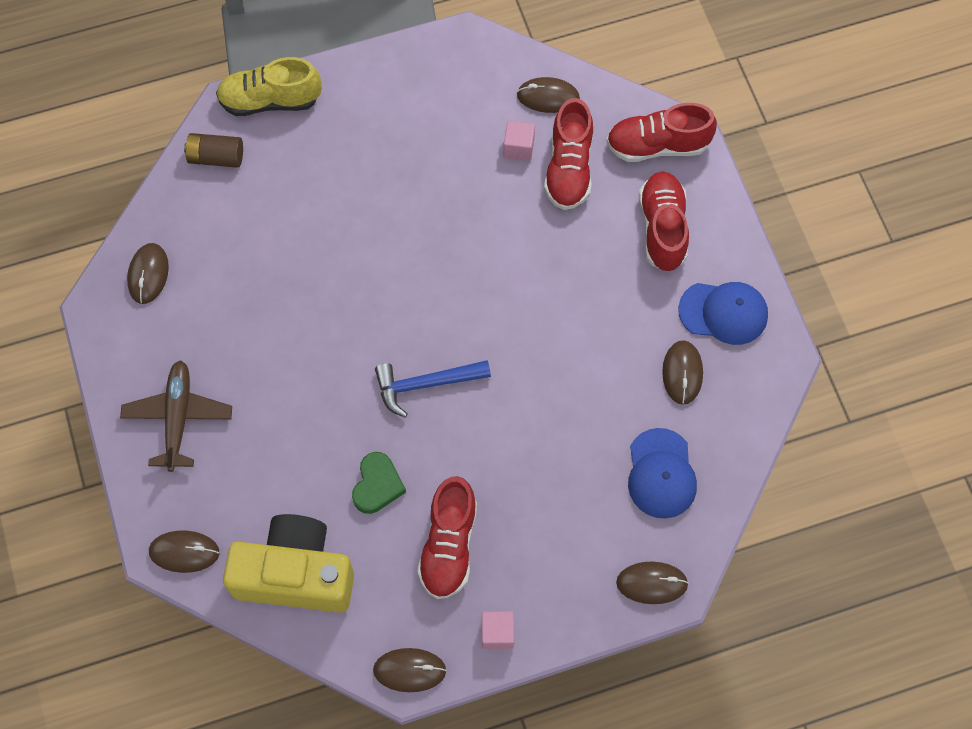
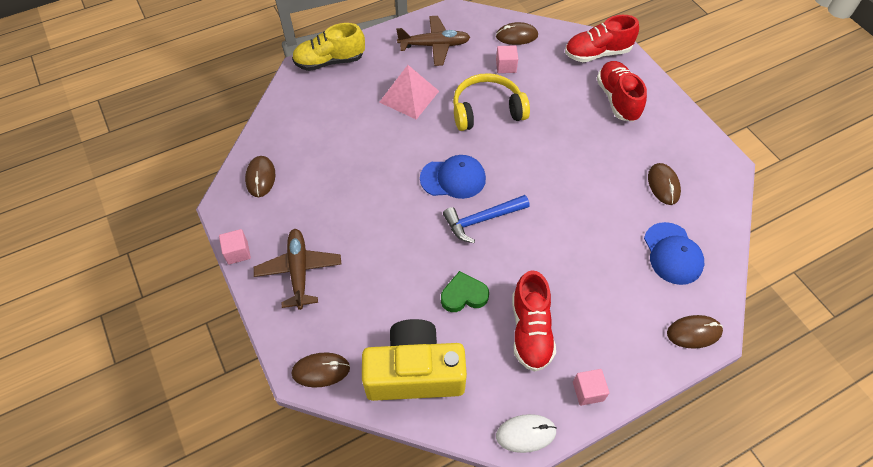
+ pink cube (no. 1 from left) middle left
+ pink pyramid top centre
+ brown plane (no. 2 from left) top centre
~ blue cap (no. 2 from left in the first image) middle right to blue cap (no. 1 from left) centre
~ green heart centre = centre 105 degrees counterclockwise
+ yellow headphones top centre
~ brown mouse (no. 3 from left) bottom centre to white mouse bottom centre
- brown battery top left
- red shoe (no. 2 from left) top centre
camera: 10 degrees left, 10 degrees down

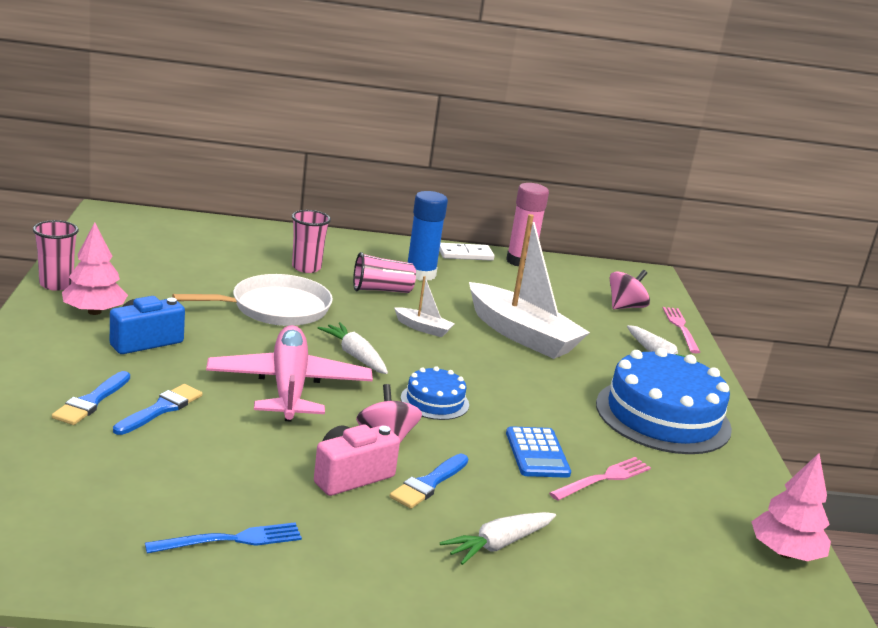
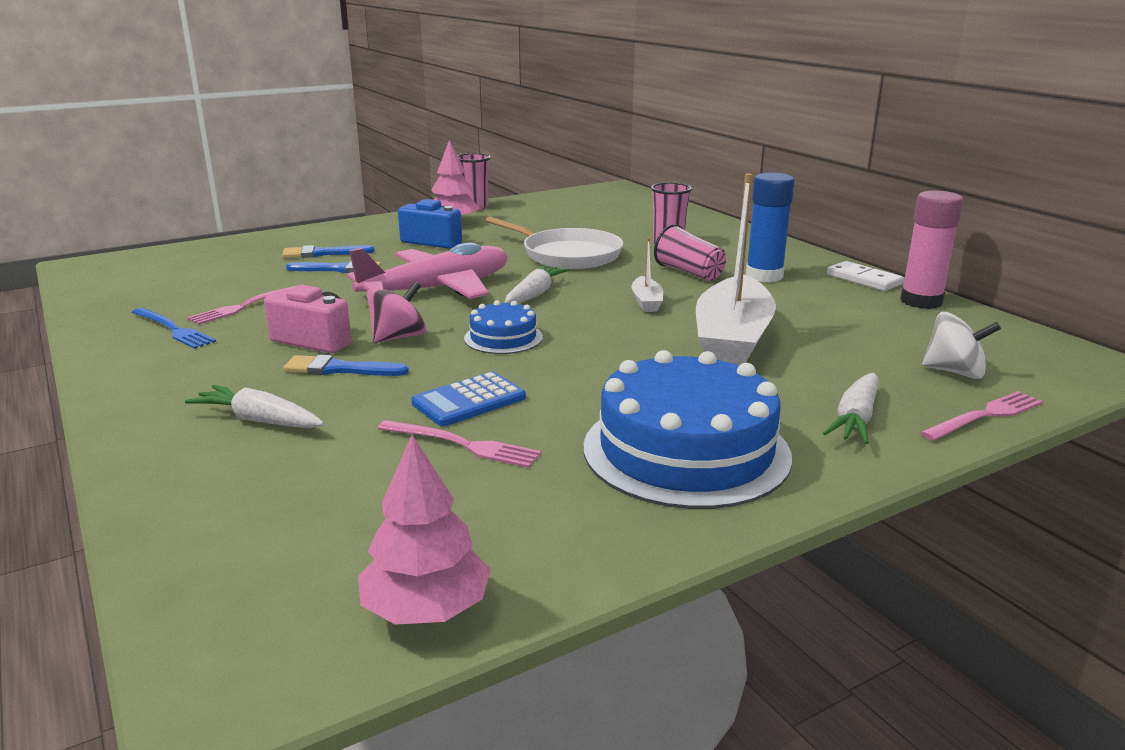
+ pink fork (no. 1 from left) middle left
~ pink spinning top (no. 2 from left) middle right to white spinning top middle right
camera: 65 degrees right, 0 degrees up

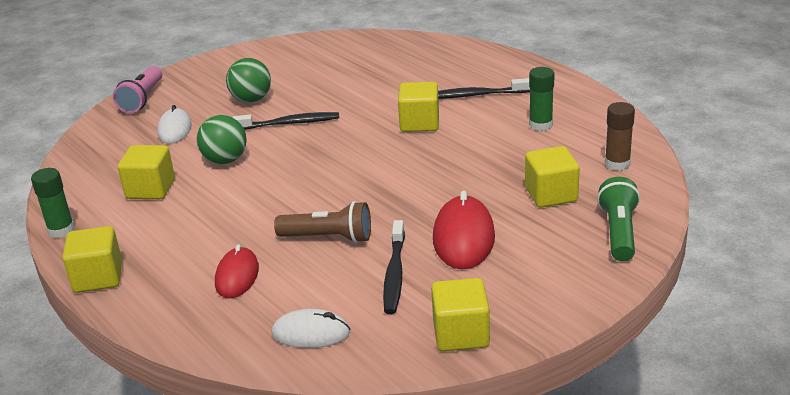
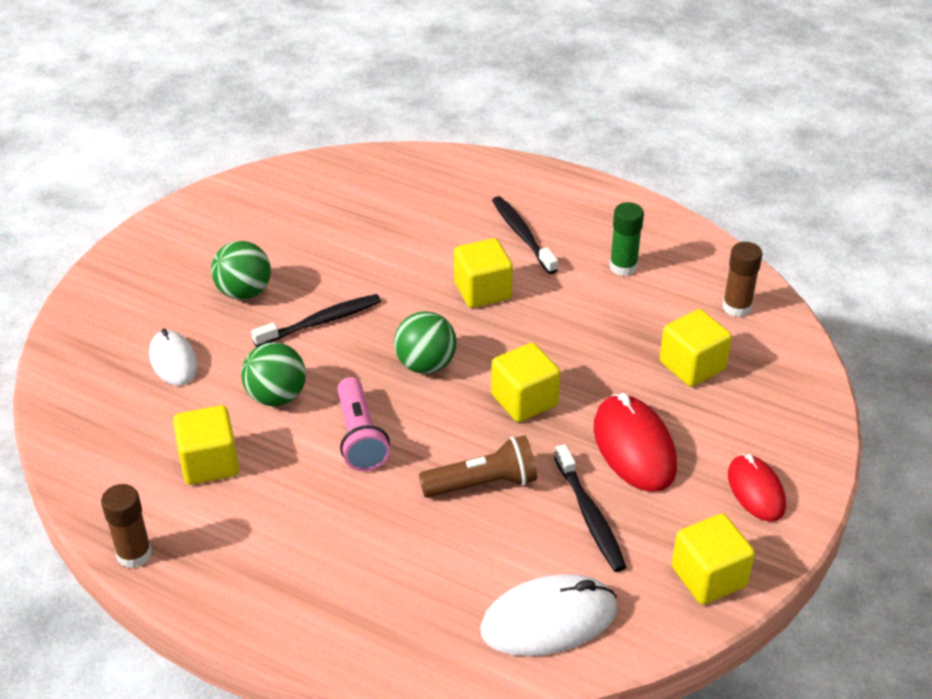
~ green glue stick (no. 1 from left) middle left to brown glue stick (no. 1 from left) bottom left
~ pink flashlight top left to centre
+ green ball (no. 3 from left) centre
~ white mouse (no. 2 from left) bottom centre = bottom centre x1.53
~ yellow cube (no. 1 from left in the first image) middle left to yellow cube (no. 3 from left) centre
~ black toothbrush (no. 3 from left in the first image) top centre = centre 90 degrees clockwise
~ red mouse (no. 1 from left in the first image) bottom left to red mouse (no. 2 from left) bottom right
- green flashlight middle right
camera: 25 degrees left, 10 degrees up

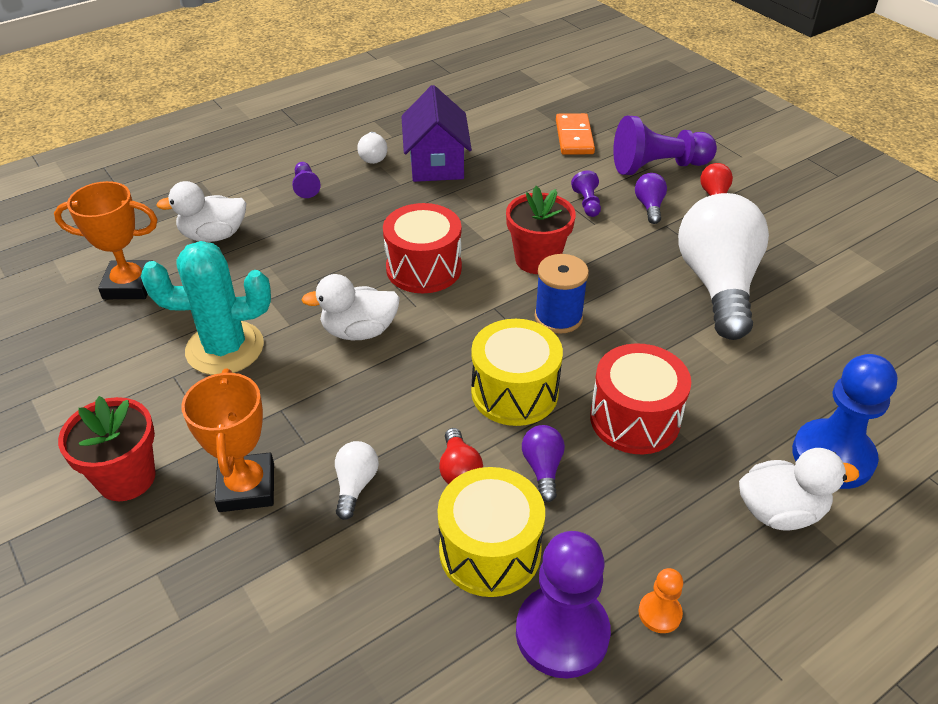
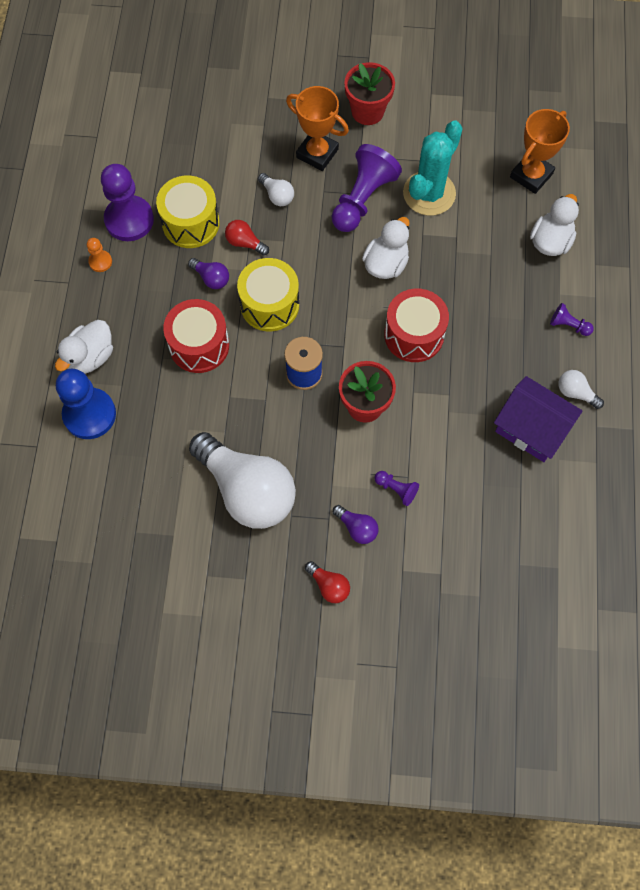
~ purple pawn (no. 4 from left in the first image) top right to purple pawn (no. 2 from left) top centre
- orange domino top centre
camera: 130 degrees right, 25 degrees up

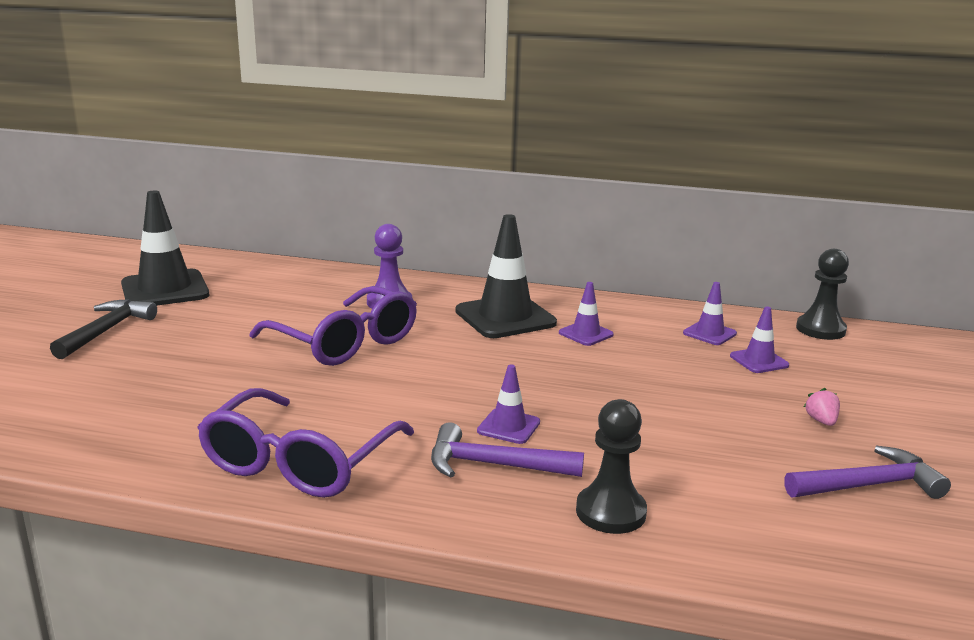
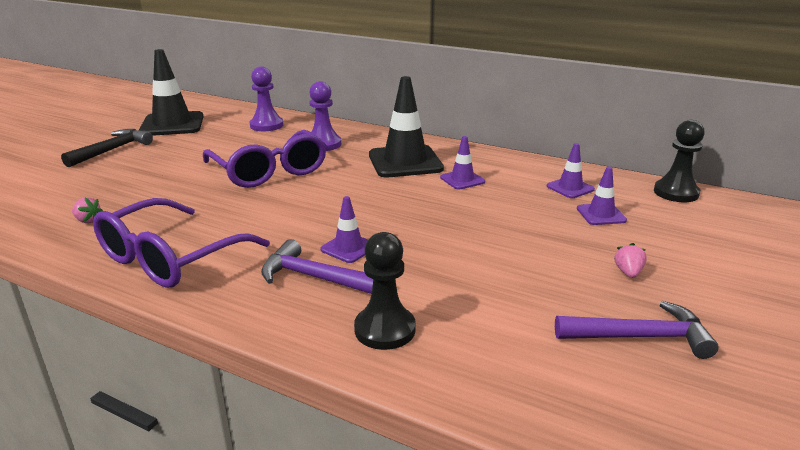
+ pink strawberry (no. 1 from left) middle left
+ purple pawn (no. 1 from left) top left
camera: 15 degrees right, 5 degrees up

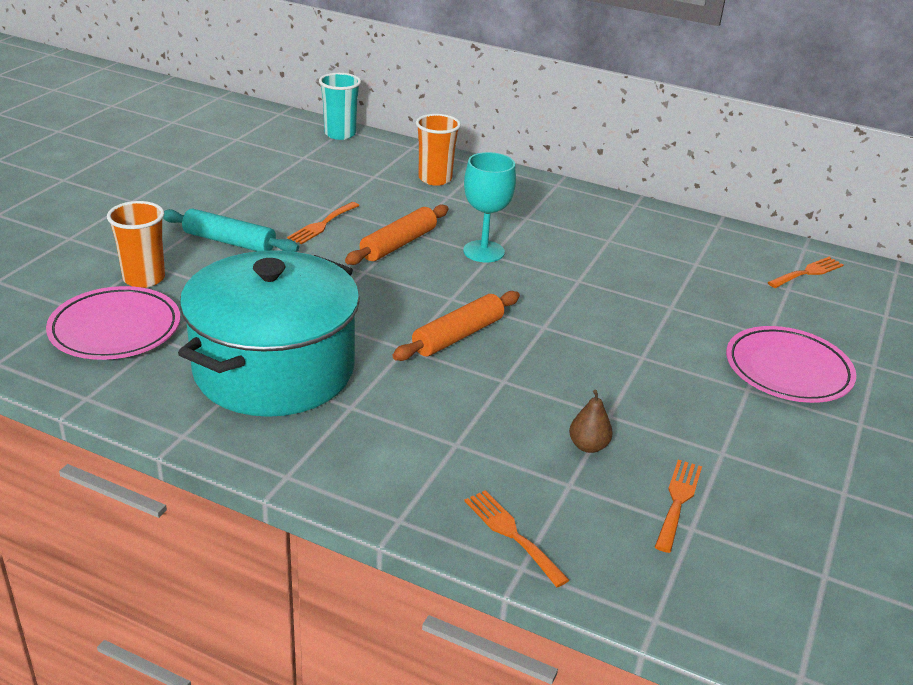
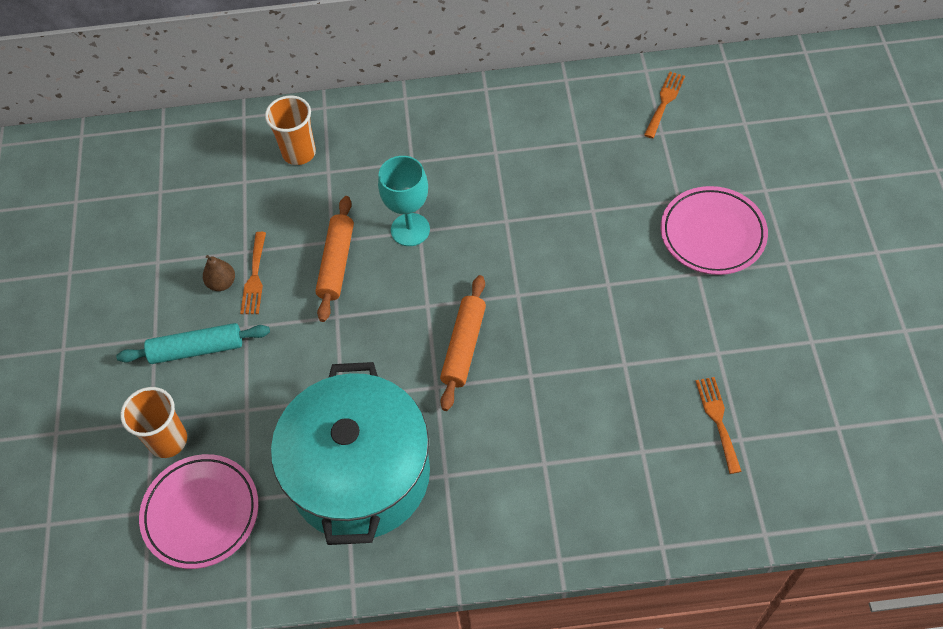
~ brown pear centre to middle left
- turquoise cup top centre
- orange fork (no. 2 from left) bottom centre
camera: 25 degrees left, 25 degrees up

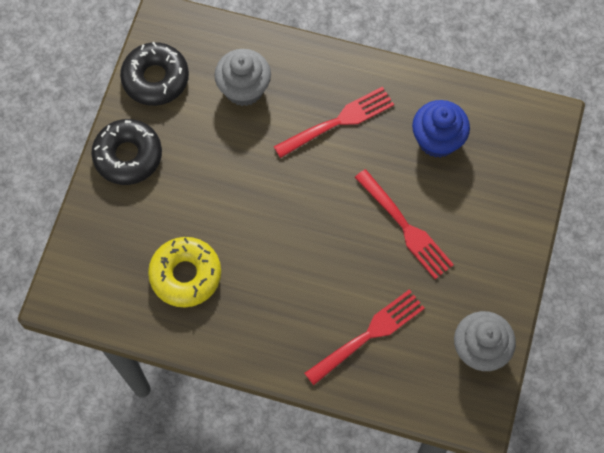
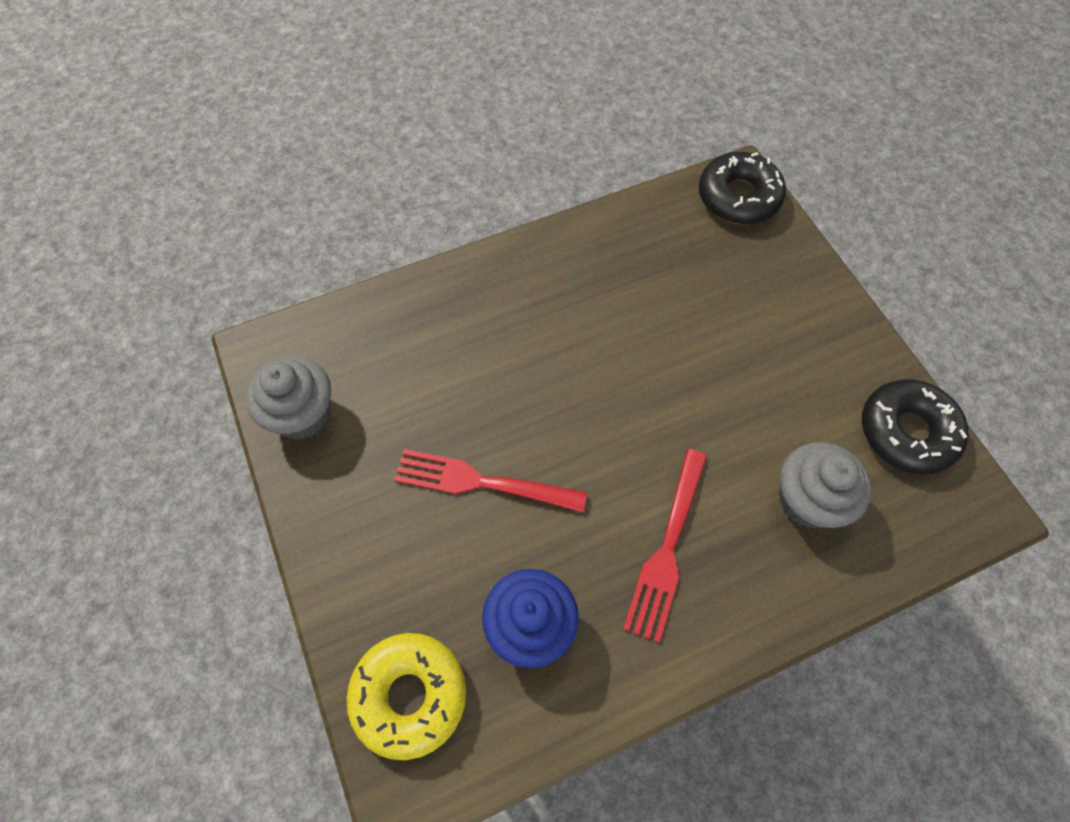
~ yellow donut middle left to bottom centre
~ black donut (no. 1 from left) middle left to top right
- red fork (no. 2 from left) bottom centre
camera: 140 degrees right, 5 degrees down

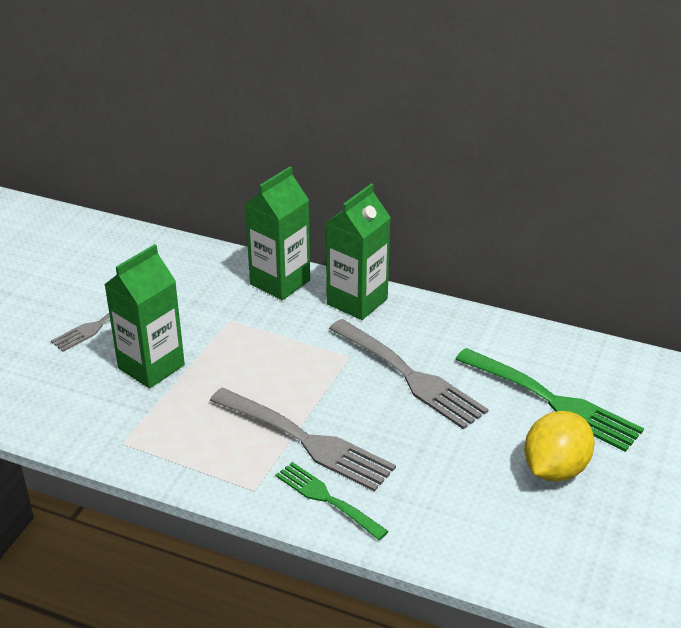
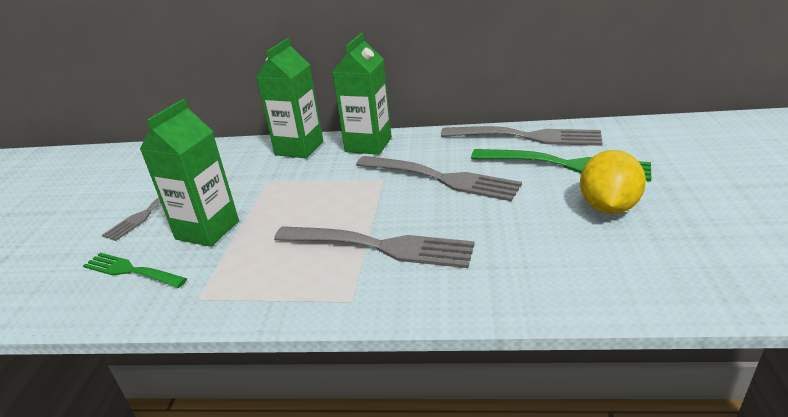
~ green fork (no. 1 from left) bottom centre to middle left
+ grey fork (no. 4 from left) top centre
camera: 15 degrees left, 5 degrees down

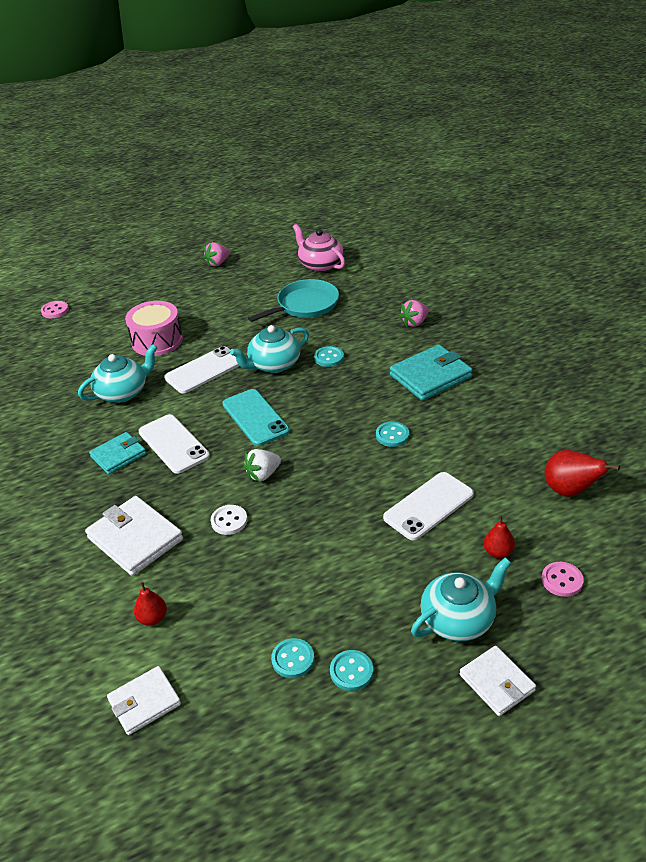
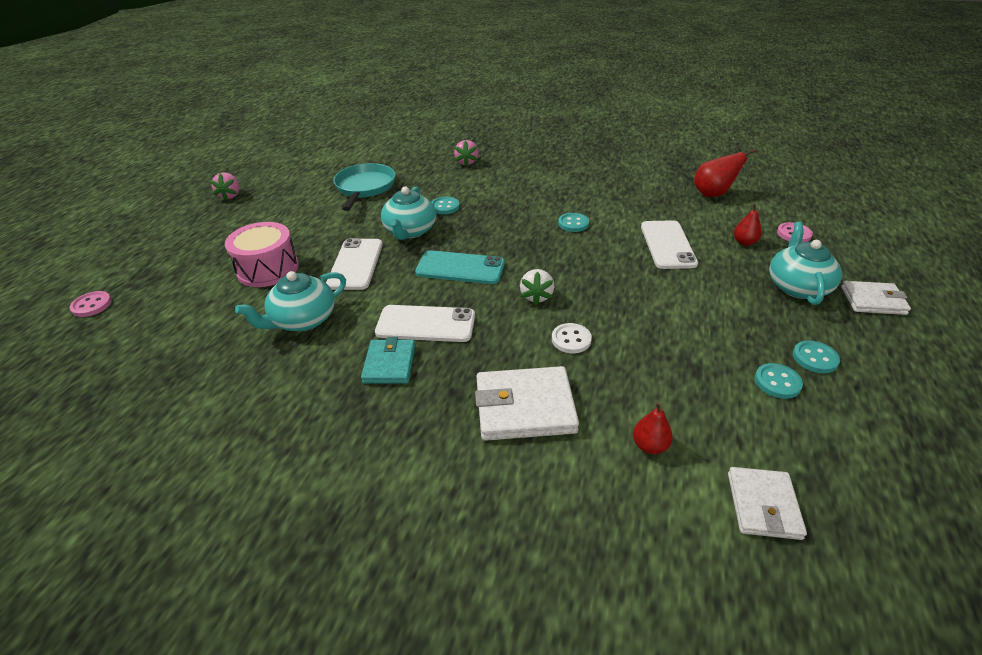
~ turquoise teapot (no. 1 from left) middle left = middle left 135 degrees counterclockwise
- pink teapot top centre
- turquoise wallet (no. 2 from left) middle right
camera: 50 degrees left, 0 degrees up

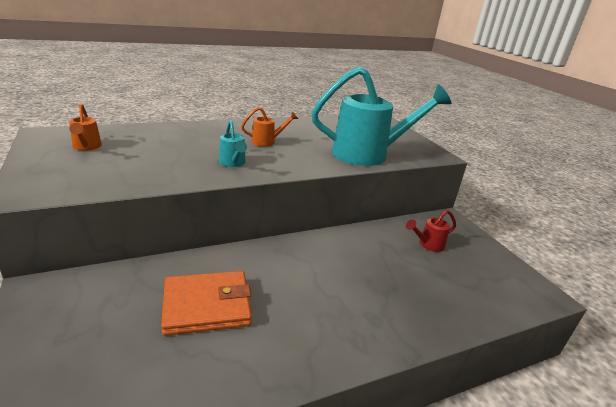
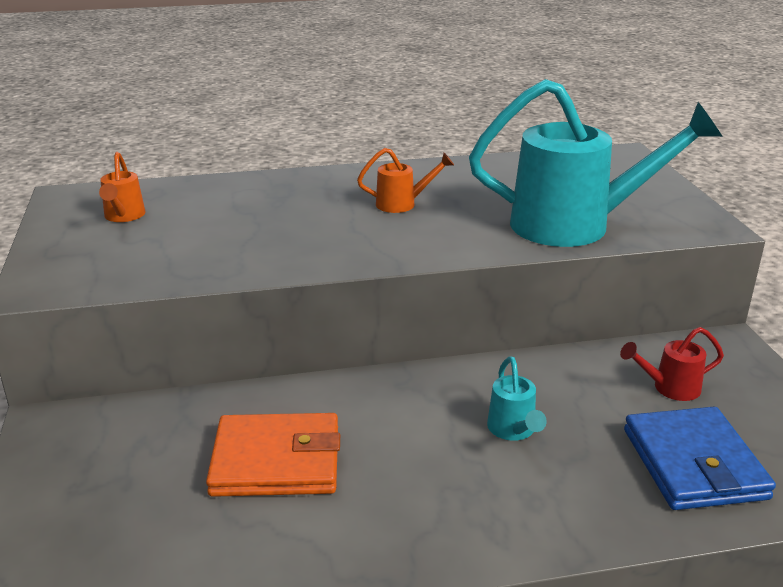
~ turquoise watering can (no. 1 from left) centre to bottom centre
+ blue wallet bottom right
camera: 15 degrees right, 0 degrees up

